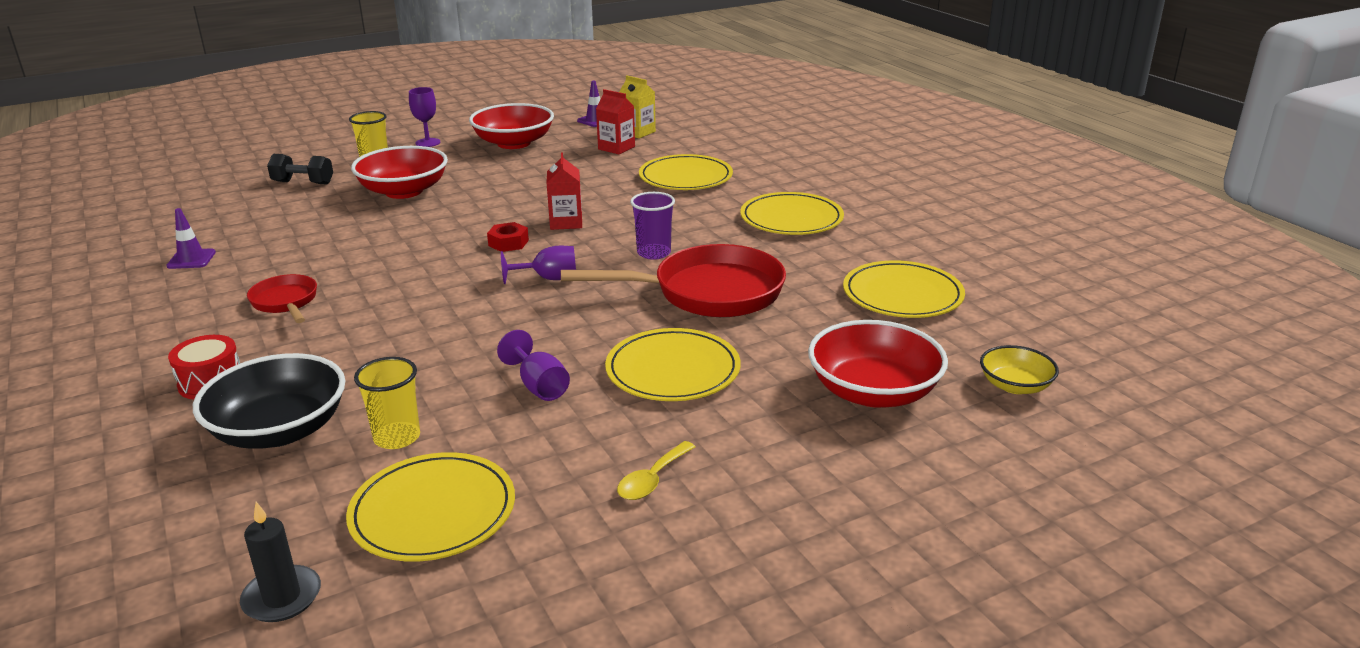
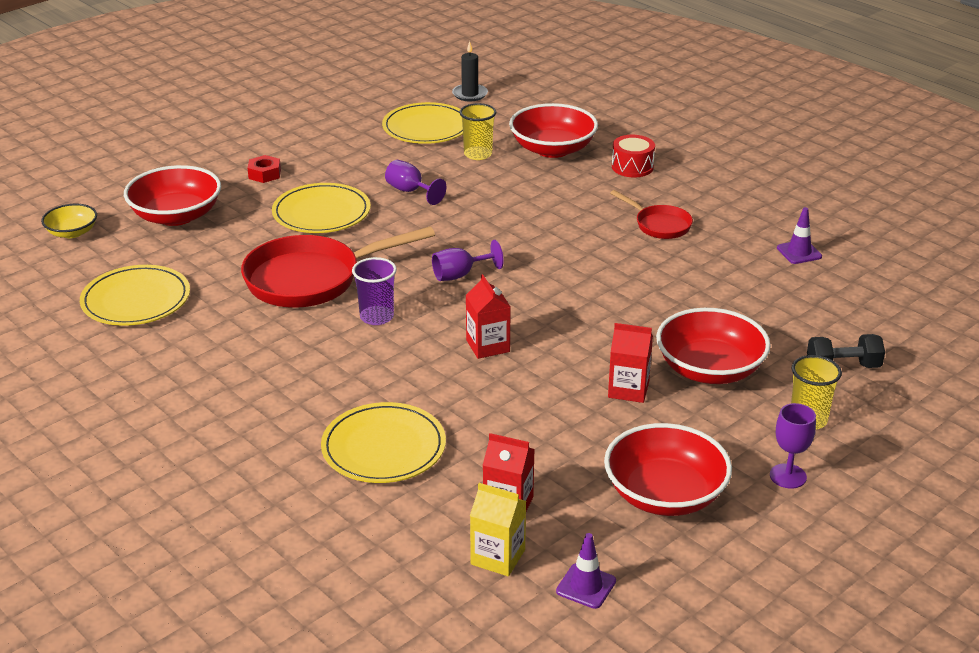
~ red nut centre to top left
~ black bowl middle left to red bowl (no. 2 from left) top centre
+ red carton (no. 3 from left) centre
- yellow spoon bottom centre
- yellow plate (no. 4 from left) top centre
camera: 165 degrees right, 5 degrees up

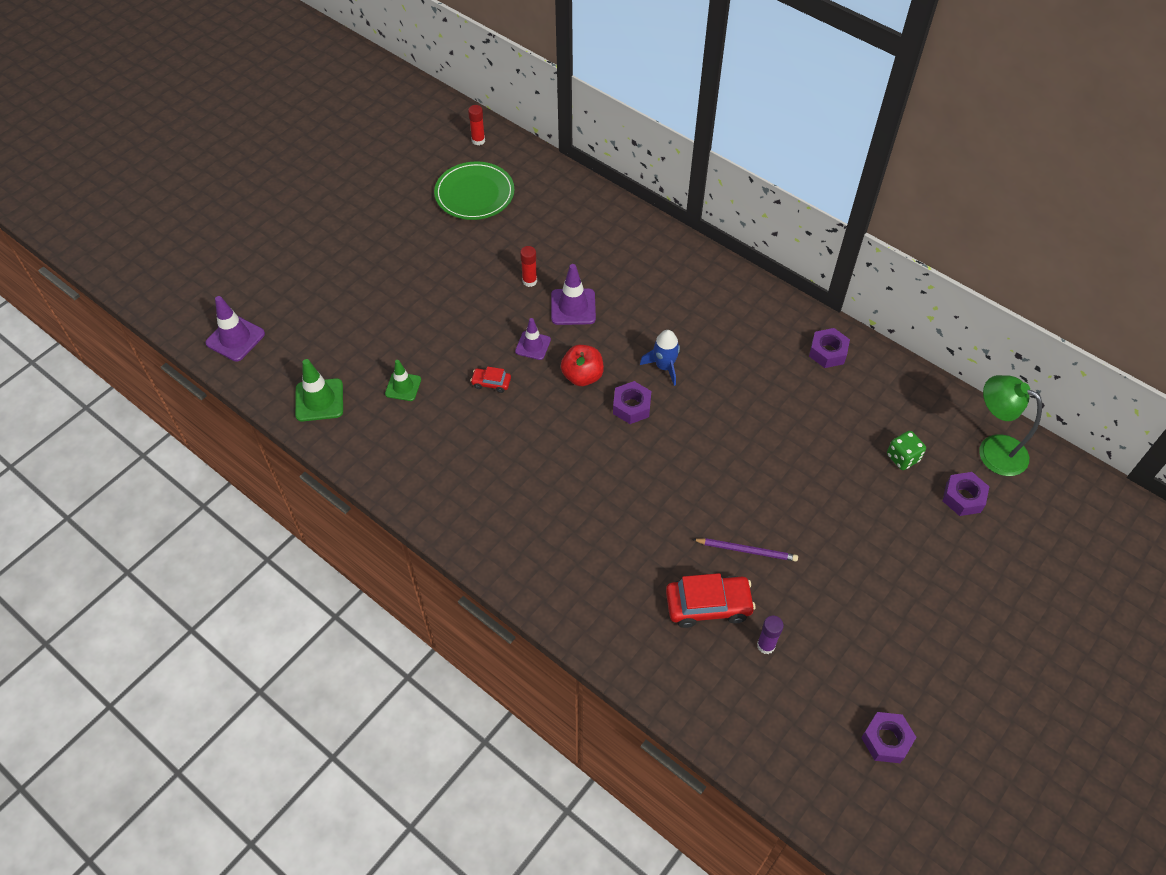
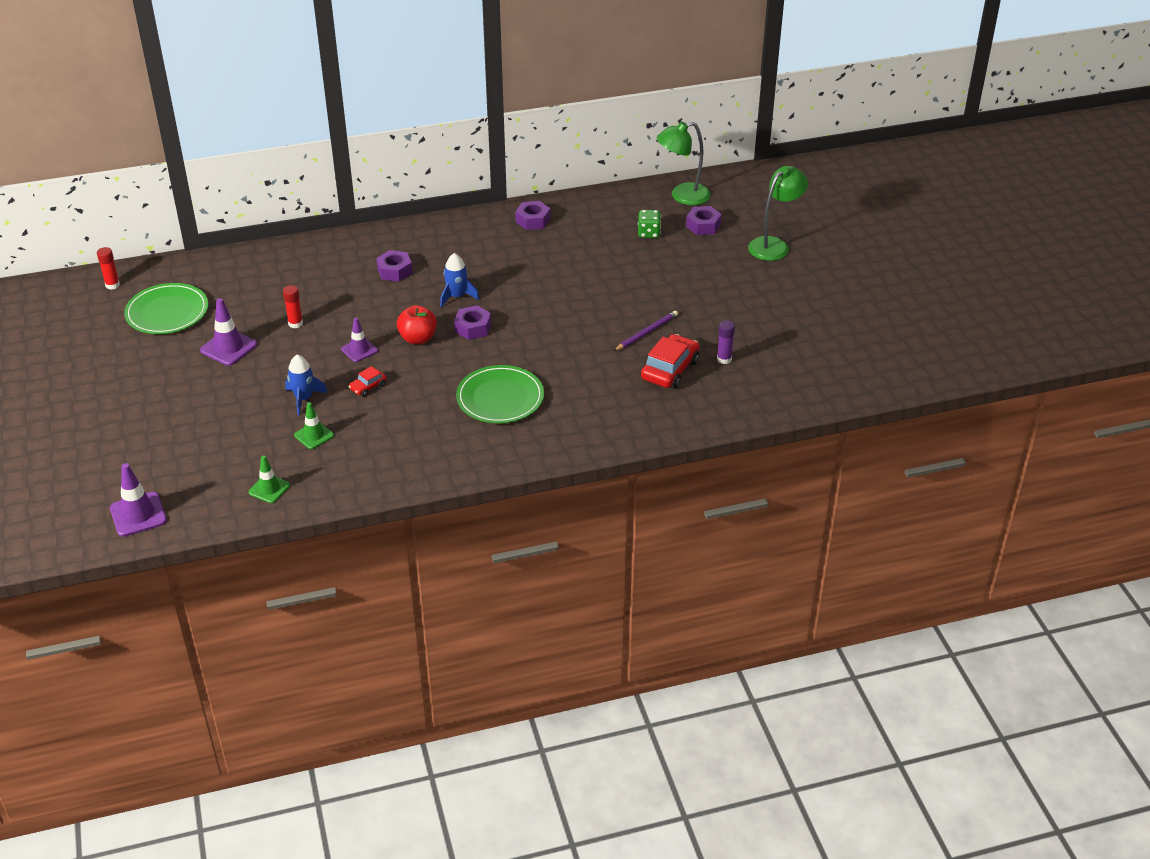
~ purple traffic cone (no. 3 from left in the first image) centre to purple traffic cone (no. 2 from left) middle left
~ green traffic cone (no. 1 from left) middle left = middle left x0.66
+ blue rocket (no. 1 from left) middle left
~ purple nut (no. 3 from left in the first image) bottom right to purple nut (no. 1 from left) top centre
+ green plate (no. 2 from left) centre
+ green lamp (no. 2 from left) top right
camera: 55 degrees left, 15 degrees down

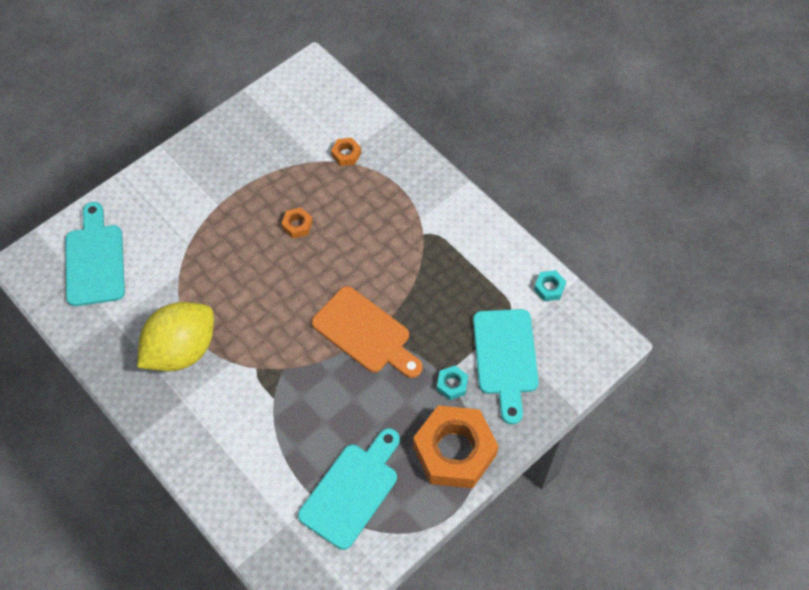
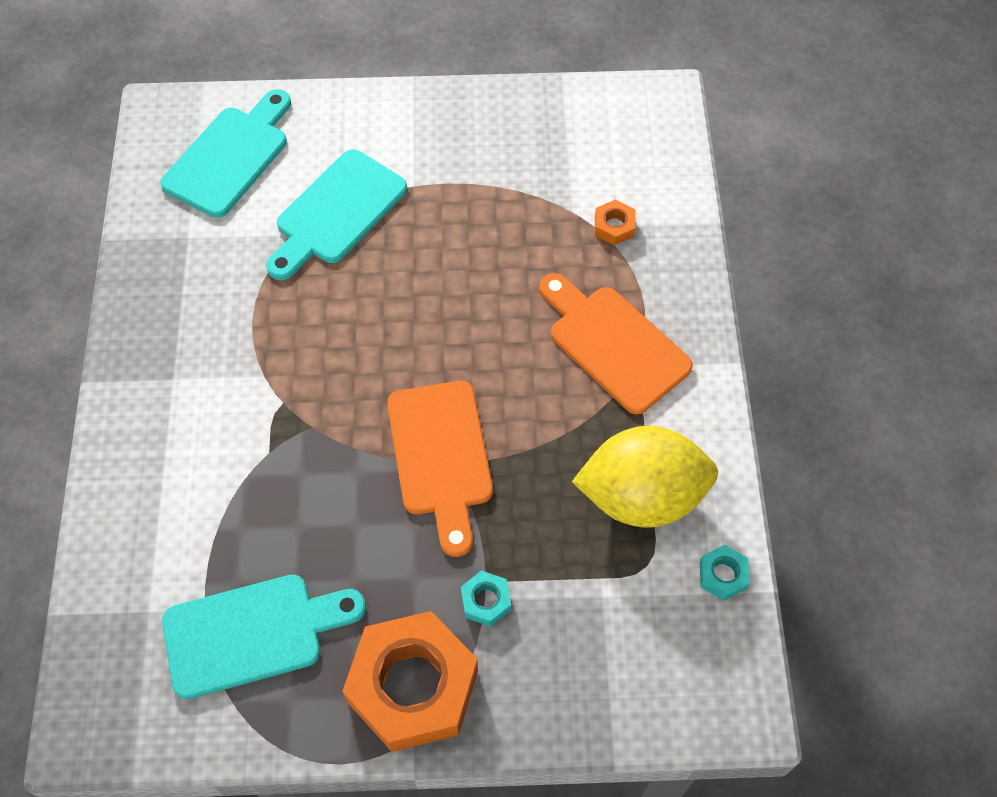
~ turquoise cutting board (no. 3 from left) centre to top centre
+ orange cutting board (no. 2 from left) centre
~ yellow lemon middle left to centre
- orange nut (no. 1 from left) centre
camera: 40 degrees right, 0 degrees up

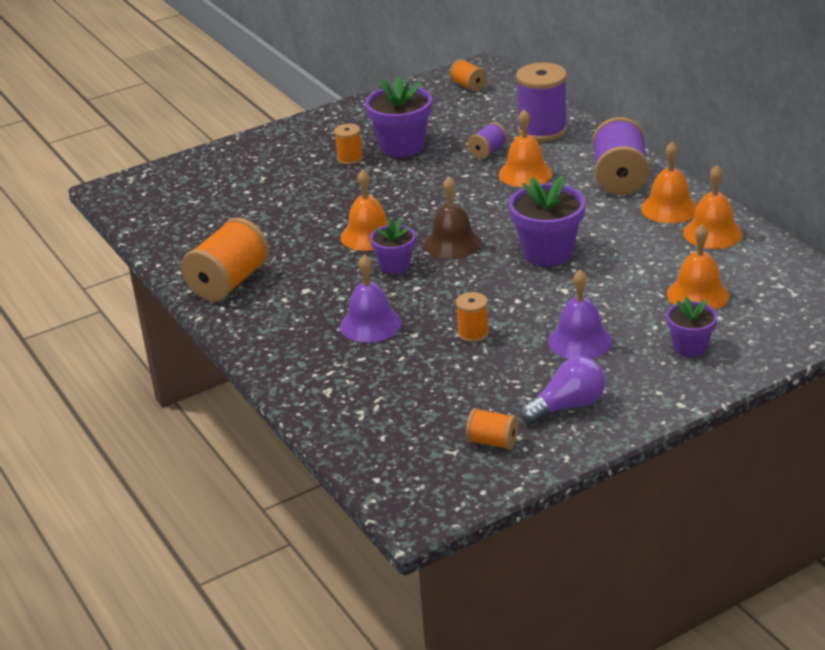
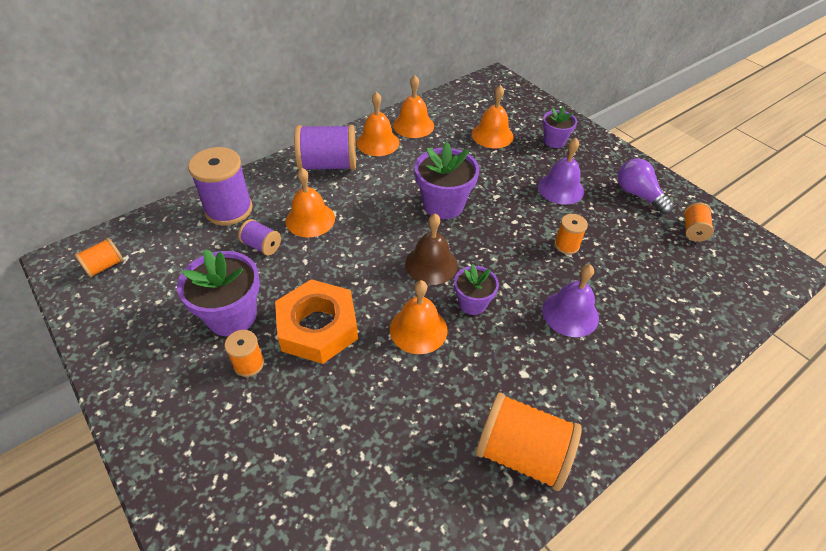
+ orange nut centre
camera: 100 degrees left, 15 degrees up

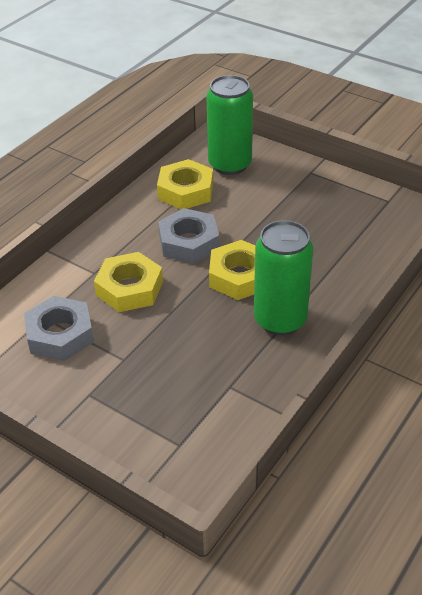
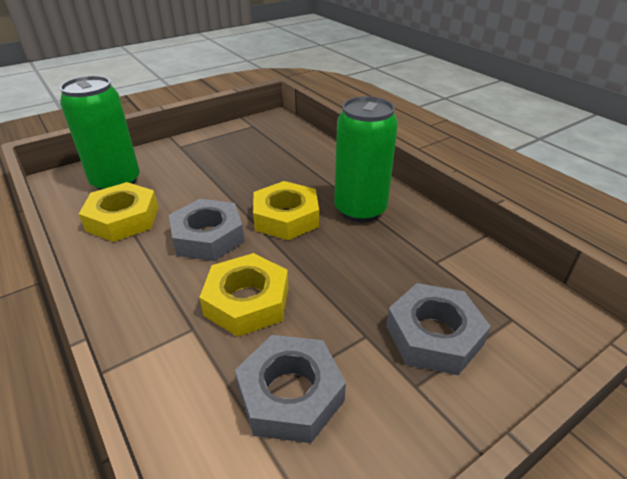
+ grey nut (no. 3 from left) bottom right
camera: 70 degrees left, 5 degrees down

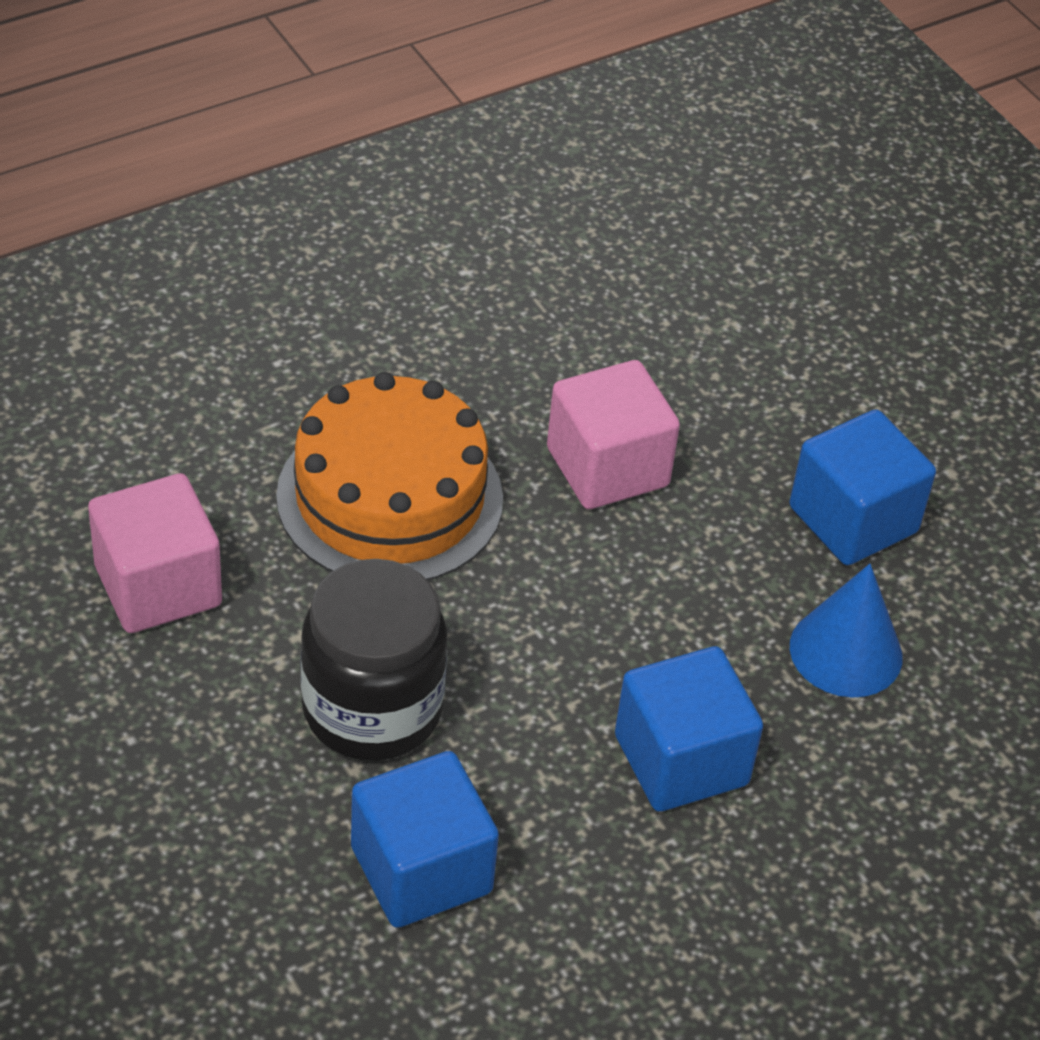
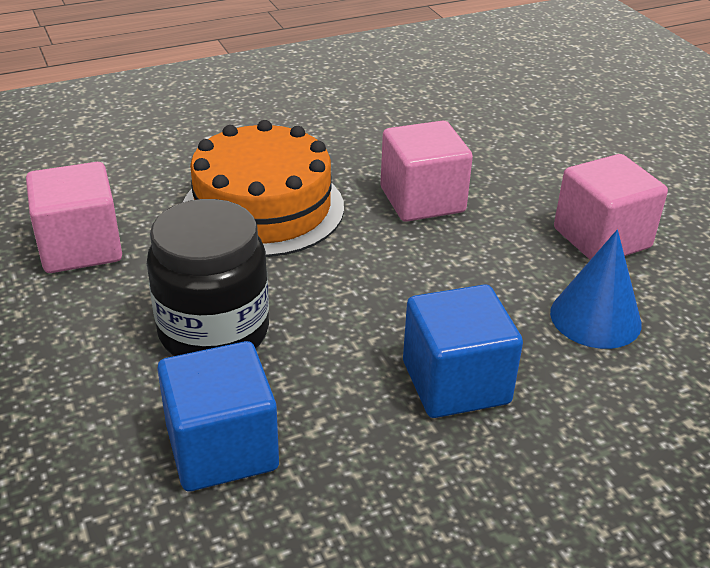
~ blue cube (no. 3 from left) middle right to pink cube (no. 3 from left) middle right
camera: 10 degrees right, 10 degrees down

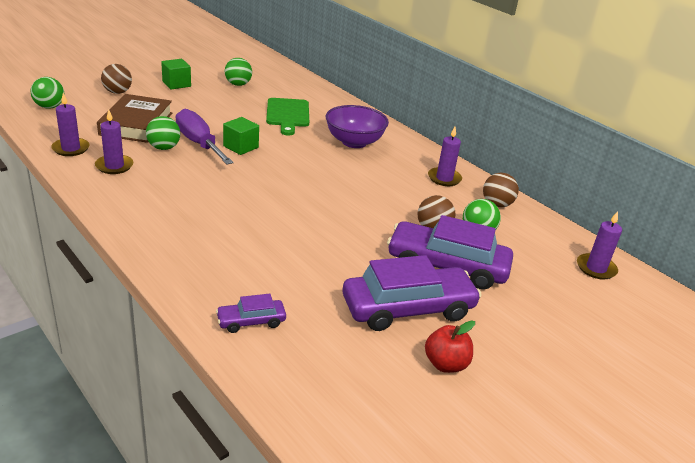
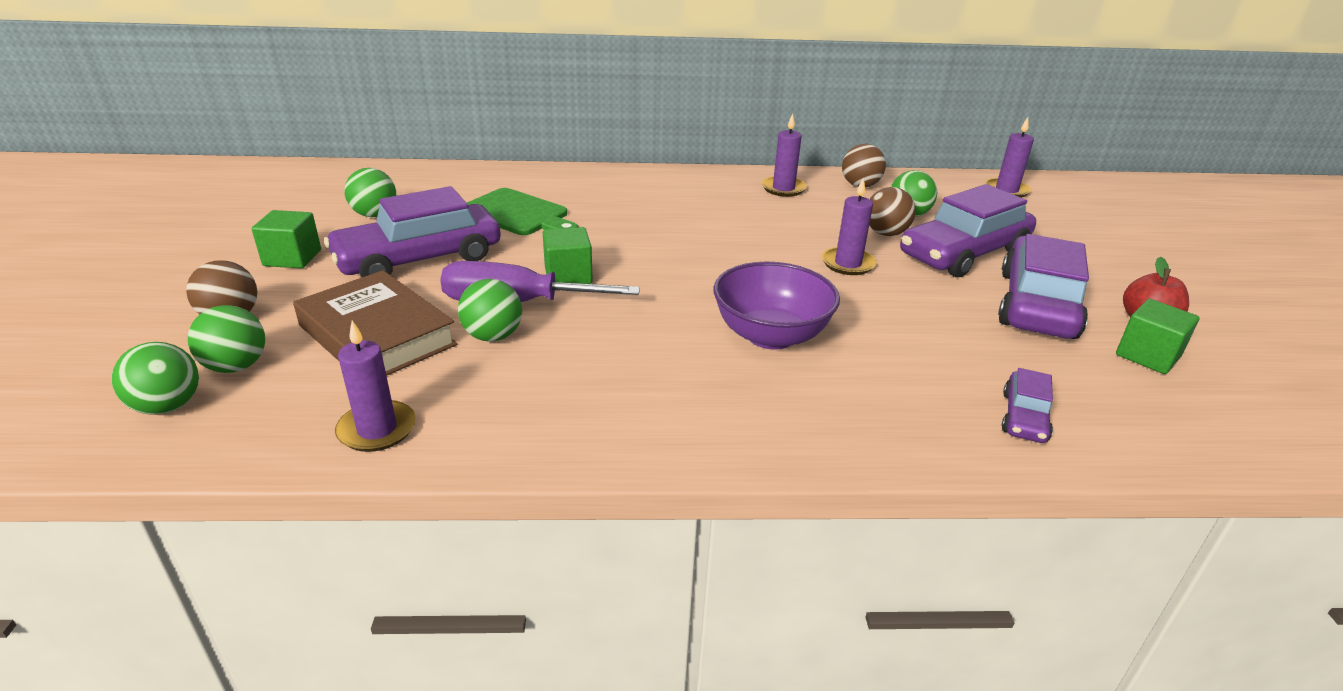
+ green ball (no. 2 from left) middle left
+ purple car (no. 1 from left) middle left
~ purple bowl top centre to centre
~ purple candle (no. 2 from left in the first image) top left to purple candle (no. 3 from left) top centre
+ green cube (no. 3 from left) middle right
camera: 50 degrees left, 0 degrees up

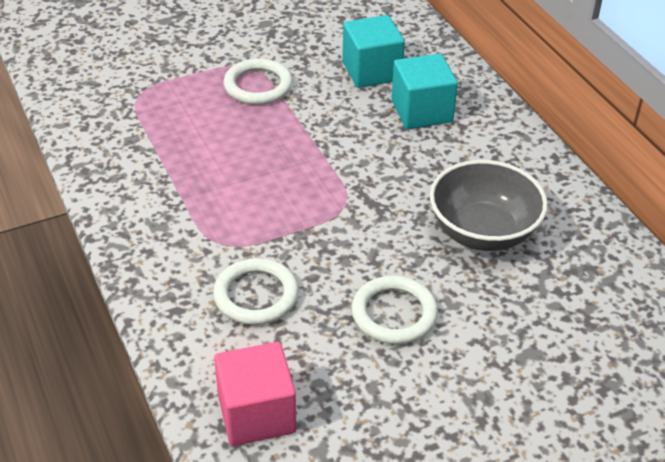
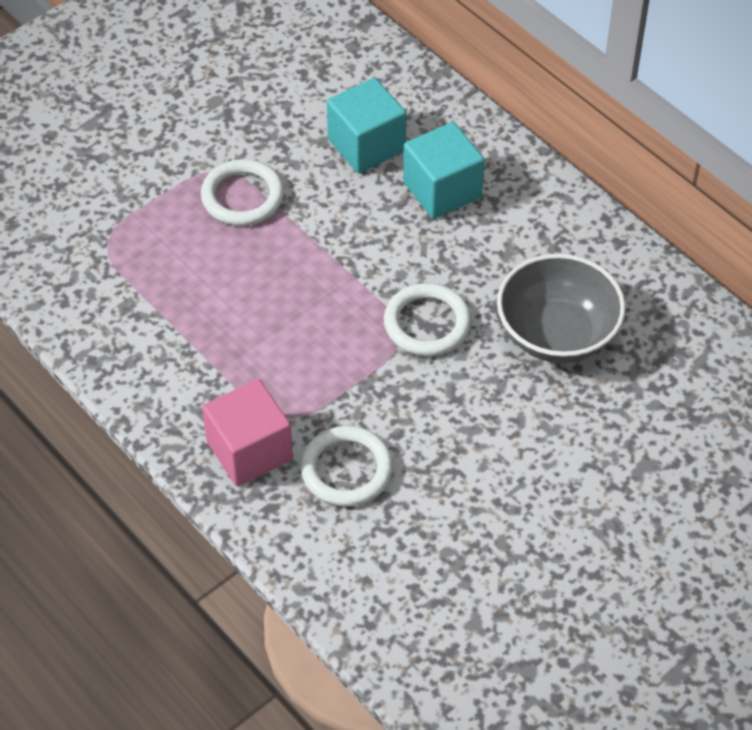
~ pink cube bottom centre to middle left
~ white ring (no. 3 from left) bottom centre to centre
camera: 15 degrees left, 10 degrees up

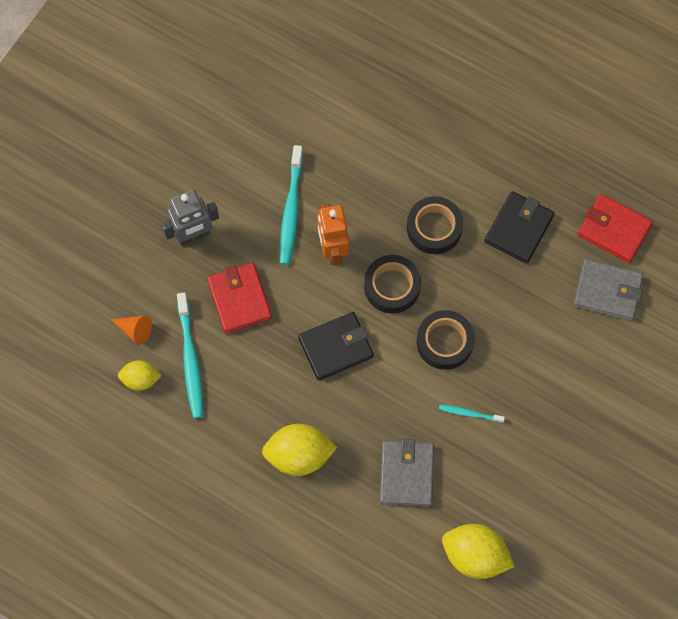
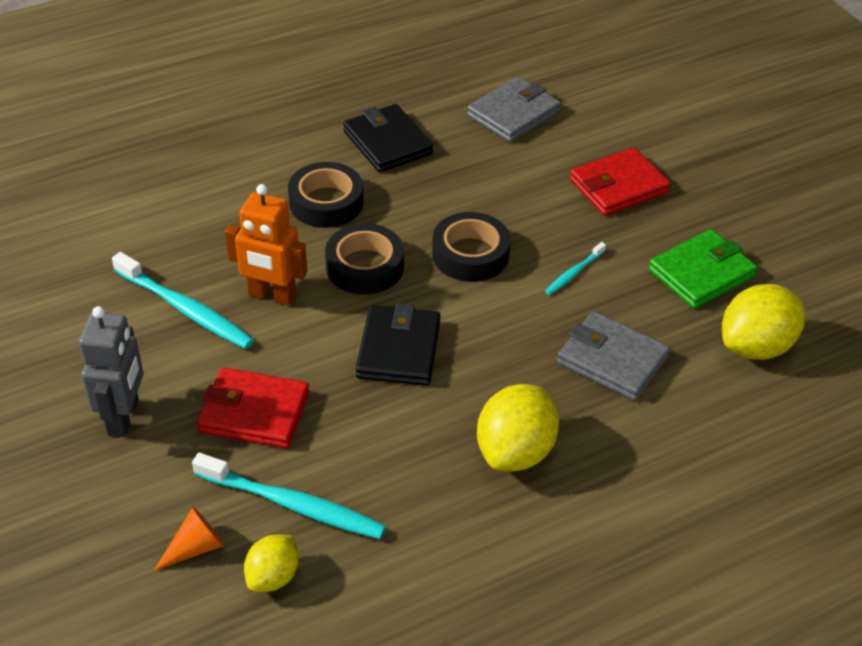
~ red wallet (no. 2 from left) middle right to top right
+ green wallet middle right
camera: 60 degrees left, 25 degrees down

